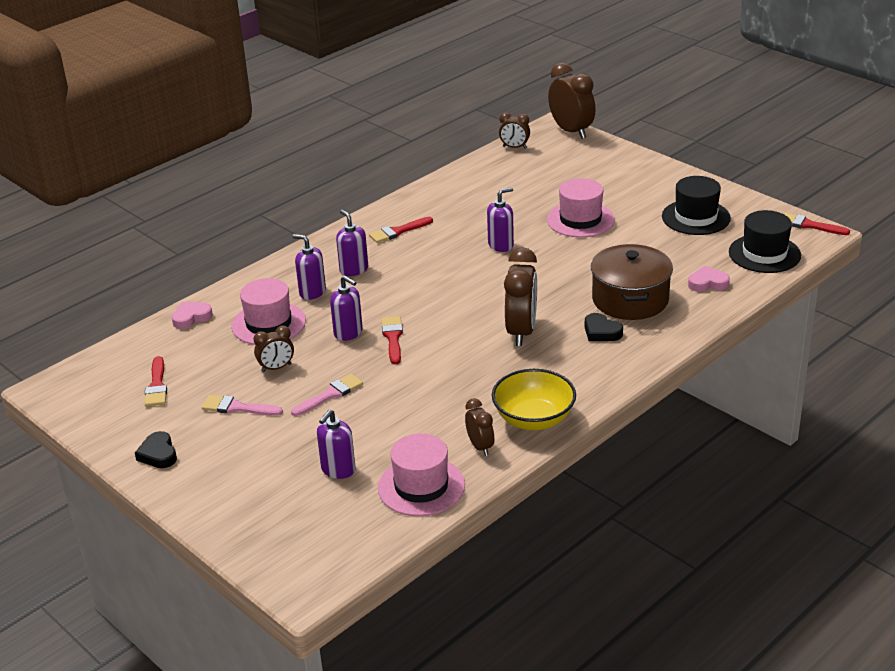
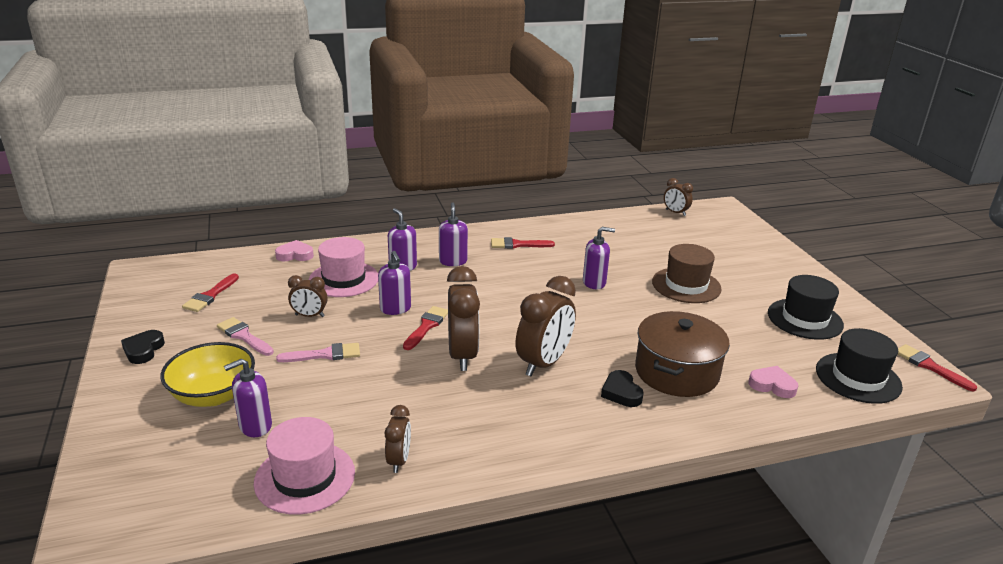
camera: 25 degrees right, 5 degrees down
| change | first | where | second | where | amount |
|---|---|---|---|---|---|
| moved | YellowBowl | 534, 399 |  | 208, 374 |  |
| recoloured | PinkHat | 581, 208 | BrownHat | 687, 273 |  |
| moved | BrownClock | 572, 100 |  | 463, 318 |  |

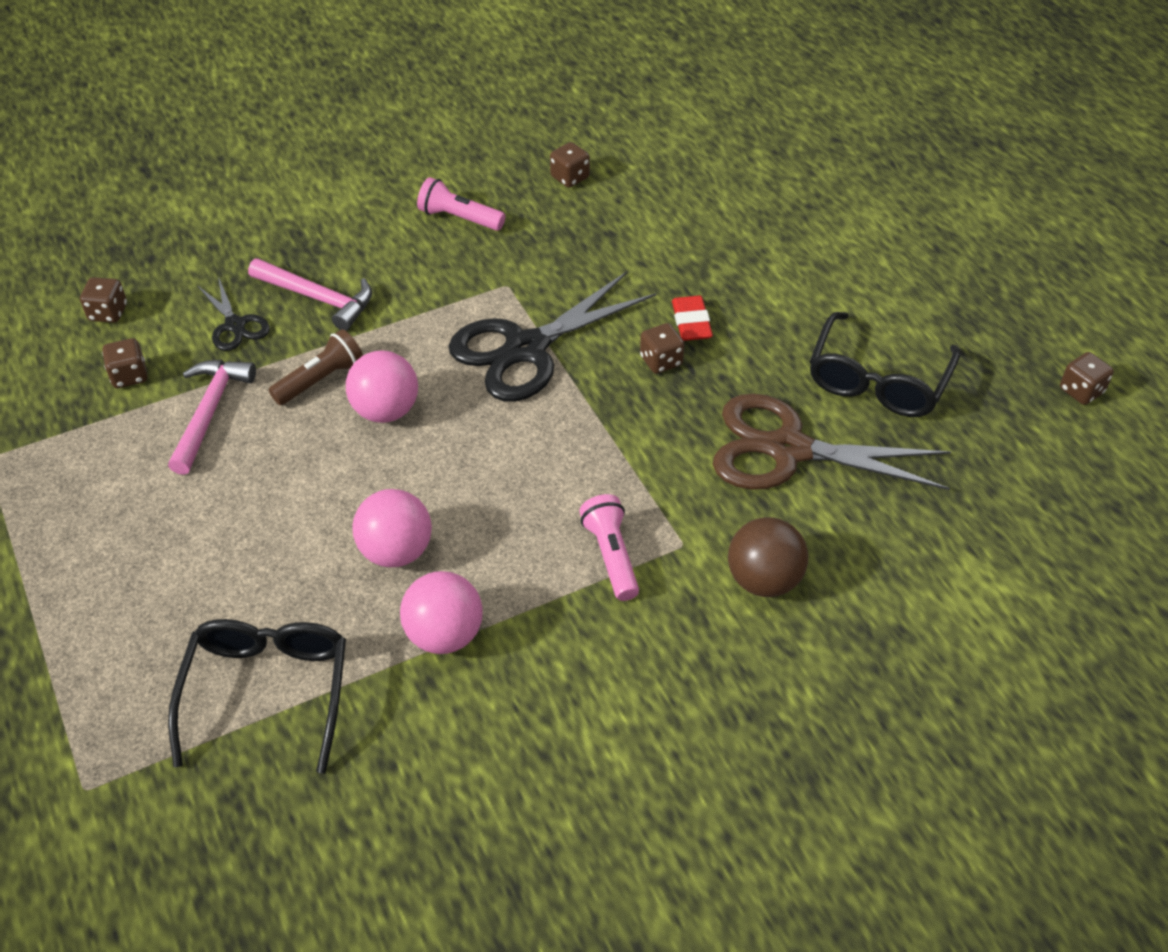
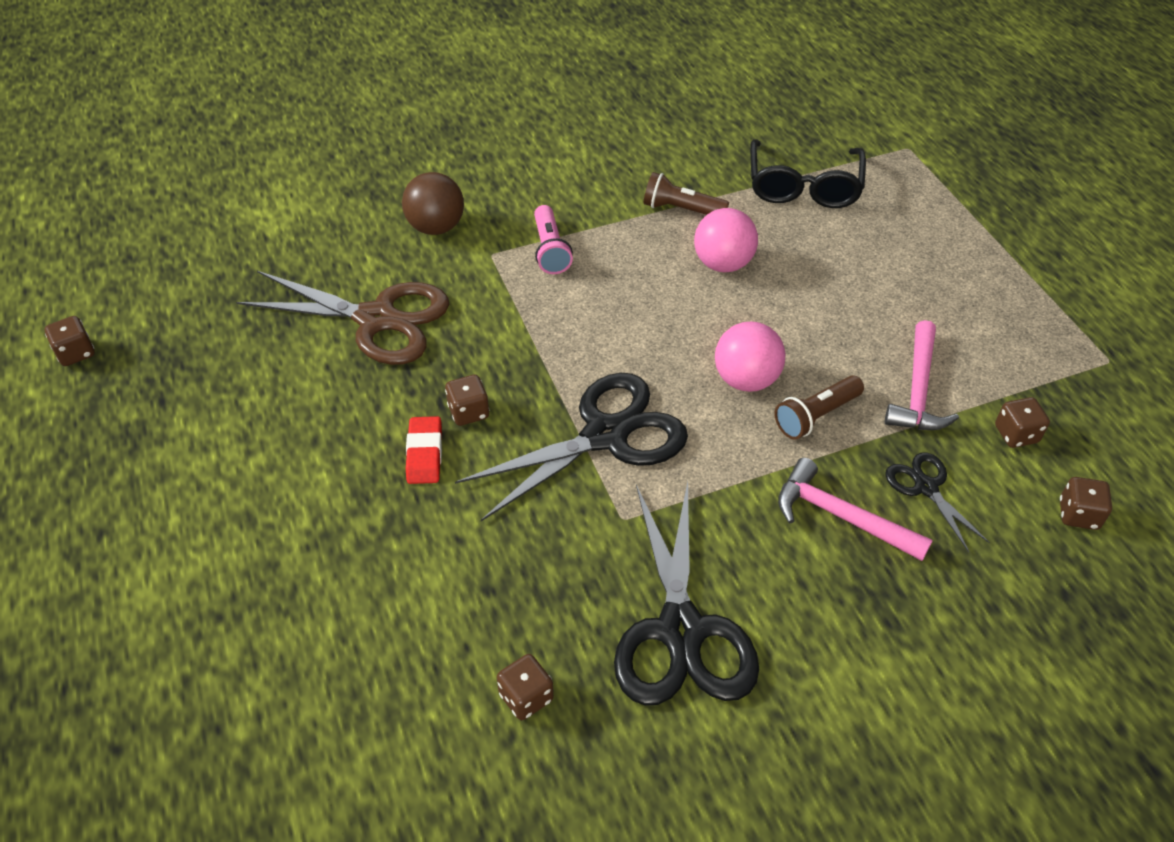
camera: 175 degrees left, 0 degrees up
| change | first | where | second | where | amount |
|---|---|---|---|---|---|
| replaced | PinkBall | 441, 612 | BrownFlashlight | 686, 193 |  |
| replaced | PinkFlashlight | 461, 204 | BlackScissors | 686, 594 |  |
| removed | BlackGlasses | 885, 364 |  |  |  |

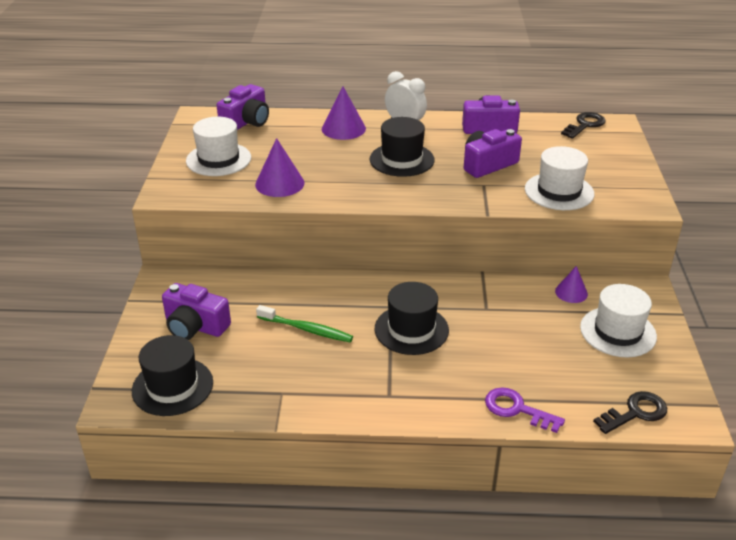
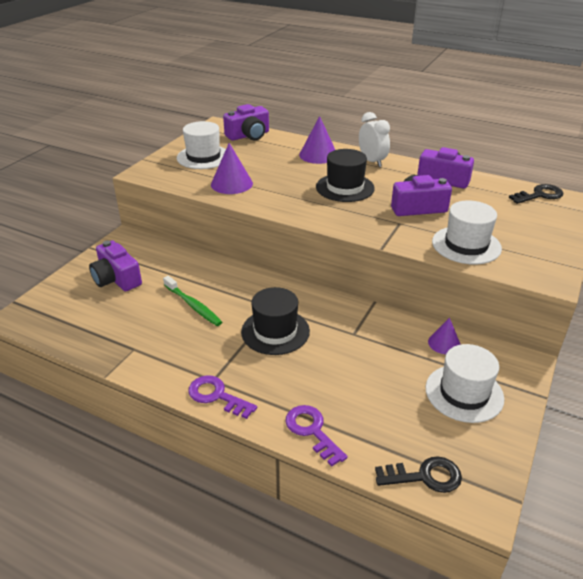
camera: 25 degrees right, 0 degrees up
| change | first | where | second | where | amount |
|---|---|---|---|---|---|
| removed | BlackHat | 172, 375 |  |  |  |
| added |  |  | PurpleKey | 222, 397 |  |

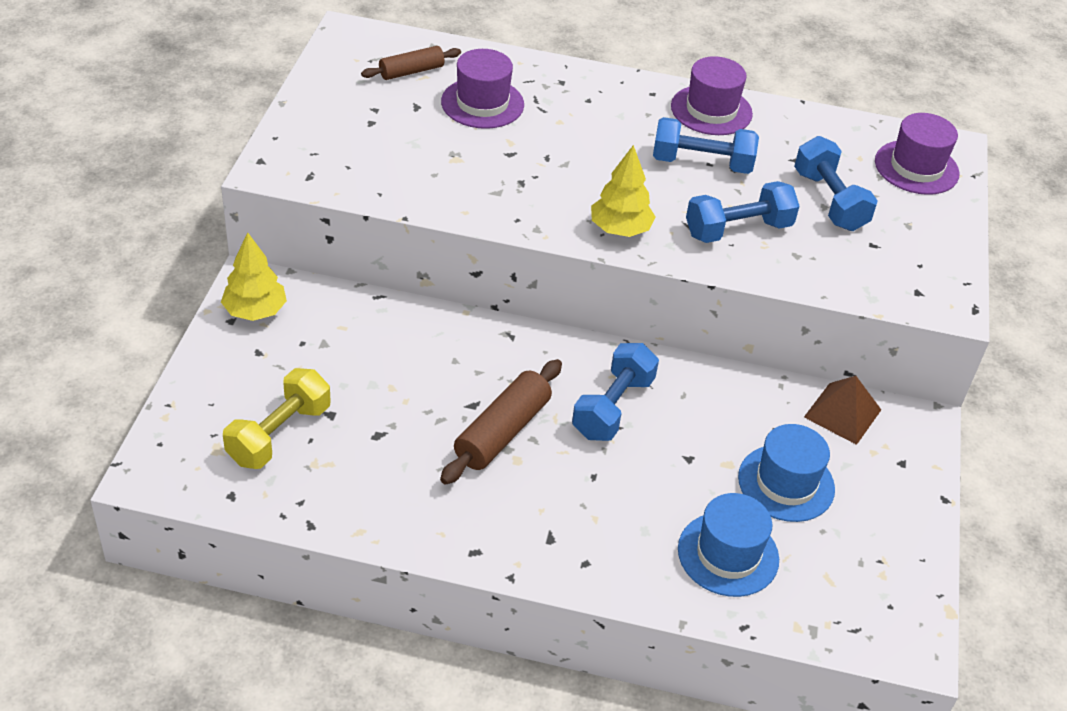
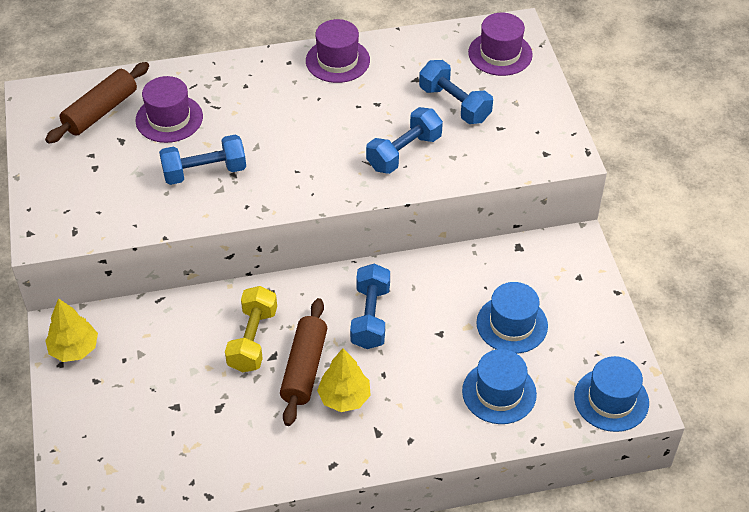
camera: 20 degrees left, 5 degrees up
| change | first | where | second | where | amount |
|---|---|---|---|---|---|
| moved | YellowDumbbell | 277, 418 |  | 251, 329 |  |
| resized | BrownRollingPin | 411, 63 |  | 97, 103 | x1.57 |
| moved | YellowTree | 623, 191 |  | 344, 380 |  |
| moved | BlueDumbbell | 706, 145 |  | 202, 159 |  |
| removed | BrownPyramid | 842, 410 |  |  |  |
| added |  |  | BlueHat | 611, 394 |  |

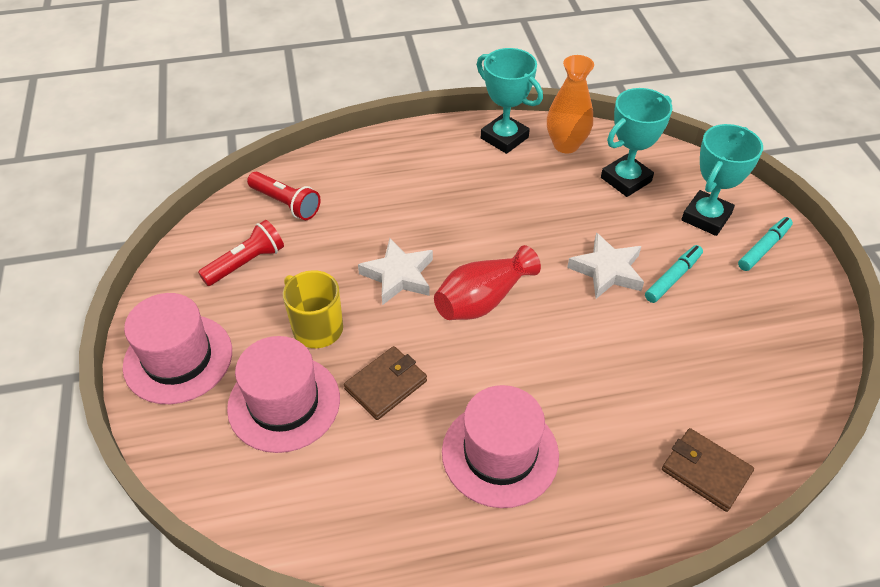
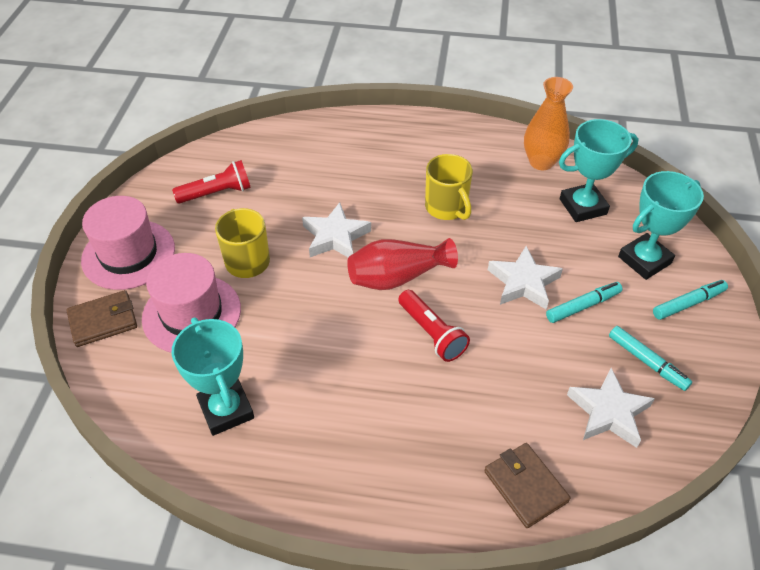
camera: 20 degrees right, 0 degrees up
| change | first | where | second | where | amount |
|---|---|---|---|---|---|
| moved | RedFlashlight | 284, 196 |  | 434, 326 |  |
| moved | BrownWallet | 385, 383 |  | 101, 318 |  |
| removed | PinkHat | 500, 446 |  |  |  |
| moved | TurquoiseTrophy | 510, 101 |  | 212, 376 |  |
| added |  |  | YellowMug | 449, 187 |  |
| added |  |  | WhiteStar | 611, 408 |  |
| added |  |  | TurquoiseMarker | 650, 358 |  |

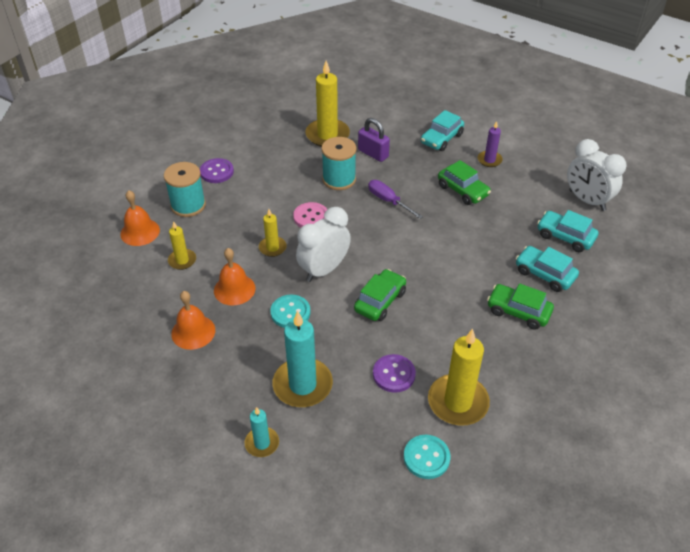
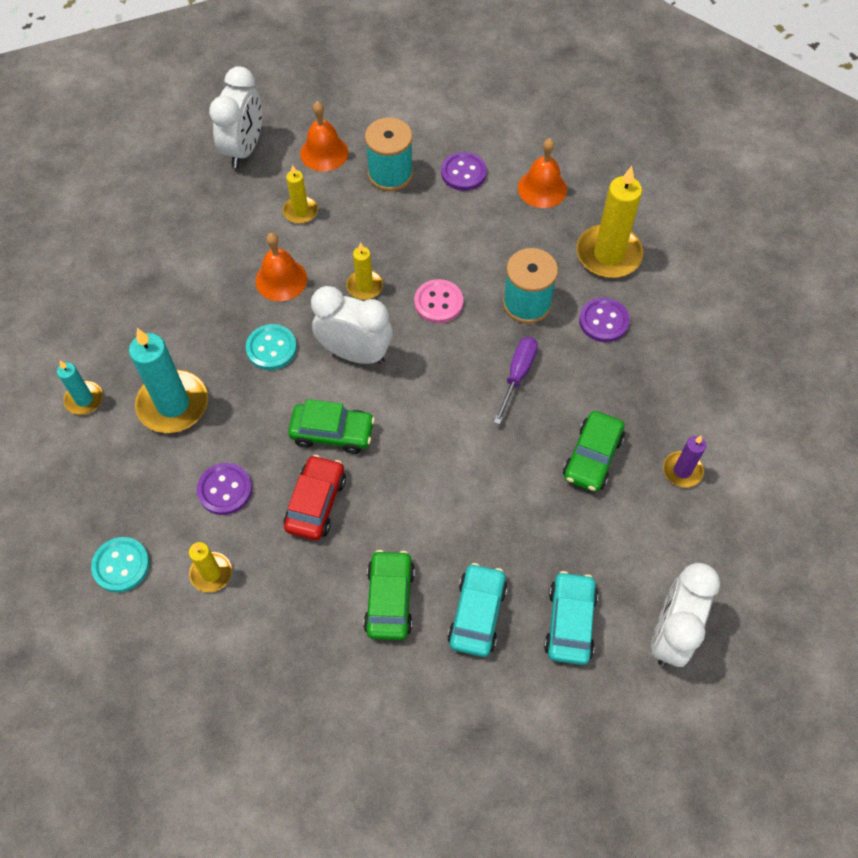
camera: 65 degrees right, 15 degrees up
| change | first | where | second | where | amount |
|---|---|---|---|---|---|
| moved | OrangeBell | 193, 320 |  | 542, 173 |  |
| replaced | PurplePadlock | 374, 140 | PurpleButton | 604, 319 |  |
| removed | TurquoiseCar | 442, 130 |  |  |  |
| resized | YellowCandle | 459, 377 |  | 210, 567 | x0.54 |
| added |  |  | WhiteClock | 235, 117 |  |
| added |  |  | RedCar | 315, 497 |  |

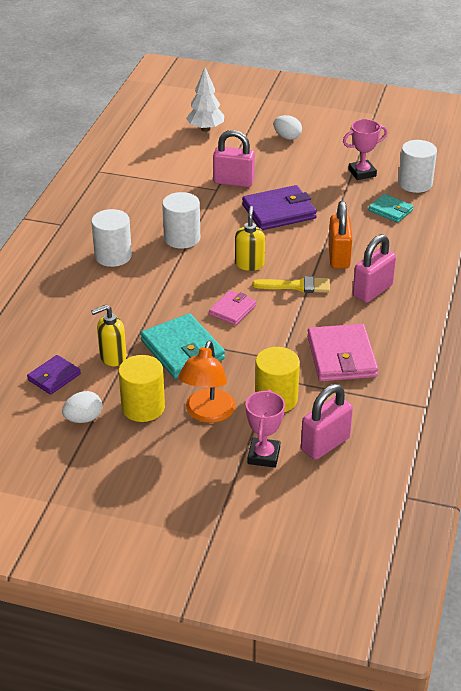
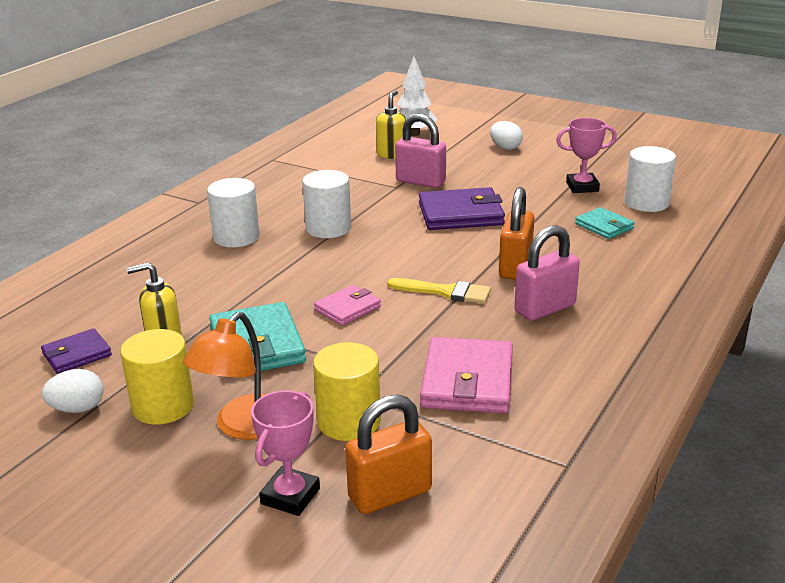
camera: 15 degrees right, 10 degrees down
| change | first | where | second | where | amount |
|---|---|---|---|---|---|
| moved | YellowSoapDispenser | 250, 238 |  | 391, 124 |  |
| recoloured | PinkPadlock | 327, 422 | OrangePadlock | 388, 454 |  |

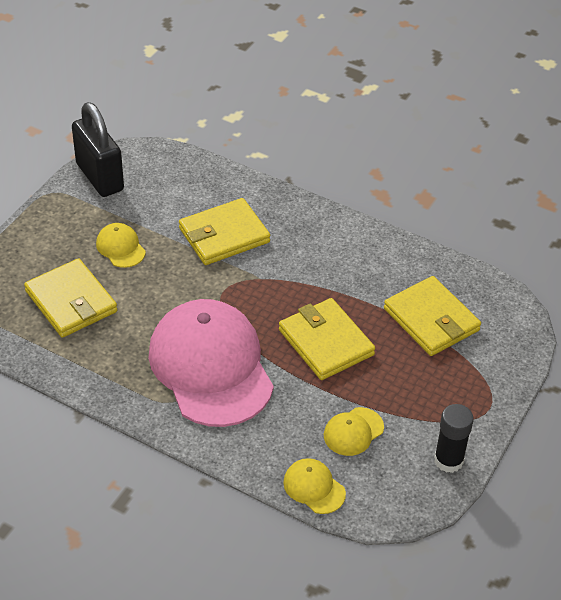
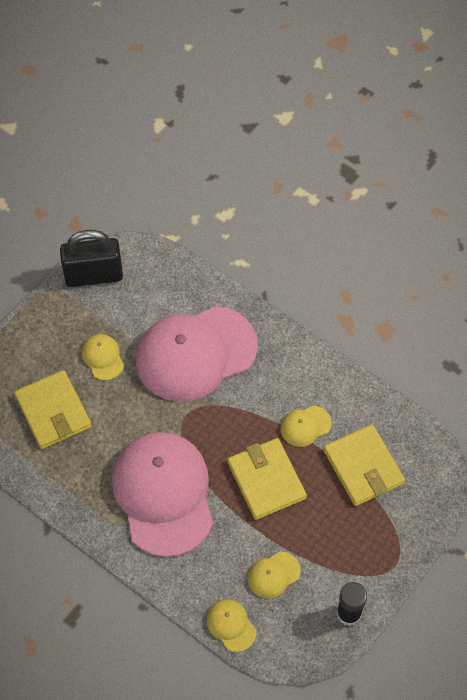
camera: 10 degrees right, 15 degrees up
| change | first | where | second | where | amount |
|---|---|---|---|---|---|
| turned | BlackPadlock | 98, 149 |  | 91, 258 | 75 degrees counterclockwise |
| replaced | YellowWallet | 224, 231 | PinkCap | 197, 354 |  |
| added |  |  | YellowCap | 306, 426 |  |

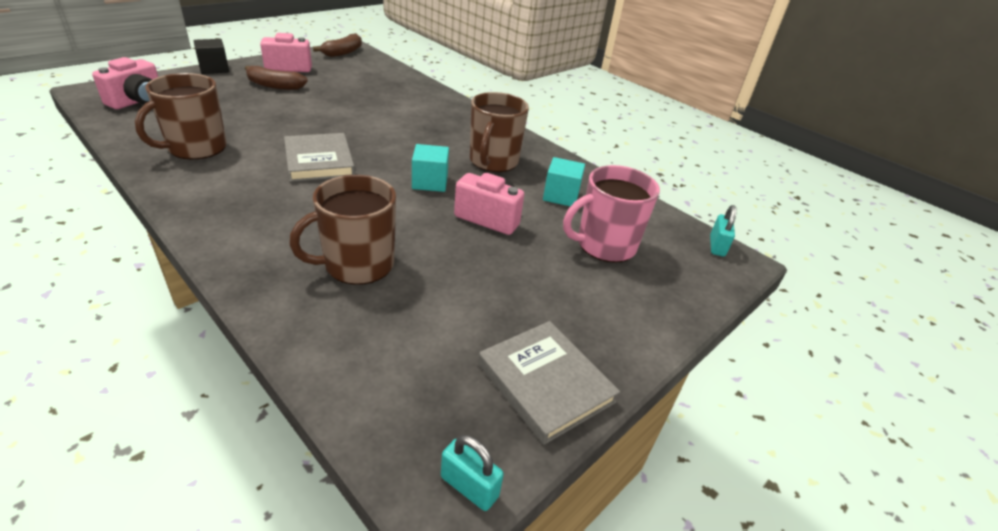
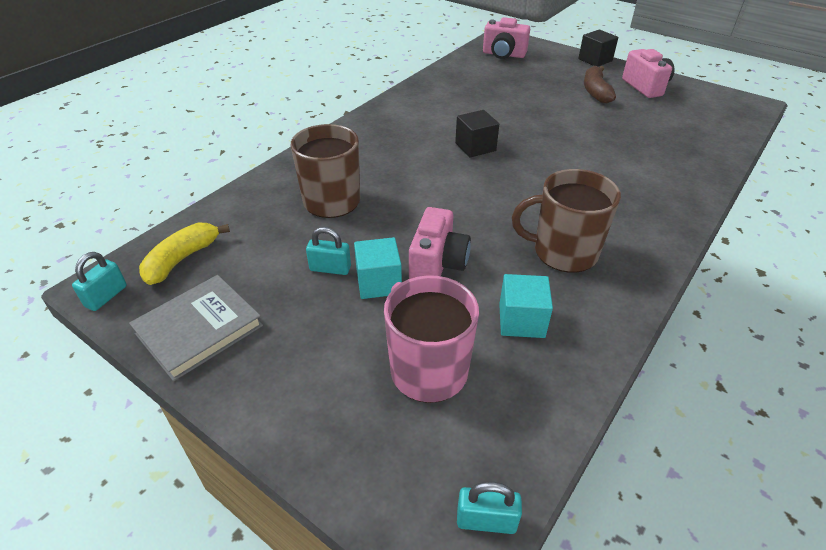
camera: 85 degrees right, 5 degrees up
| change | first | where | second | where | amount |
|---|---|---|---|---|---|
| removed | BrownMug | 181, 116 |  |  |  |
| replaced | GreyBook | 319, 157 | BlackCube | 477, 134 |  |
| removed | BrownBanana | 337, 45 |  |  |  |
| moved | TurquoiseCube | 430, 168 |  | 378, 268 |  |
| added |  |  | YellowBanana | 184, 254 |  |
| added |  |  | TurquoisePadlock | 328, 251 |  |

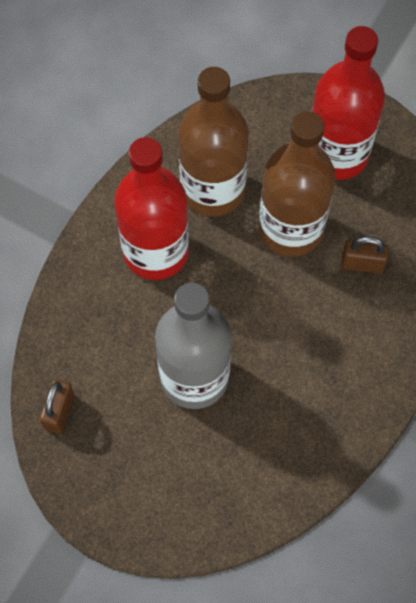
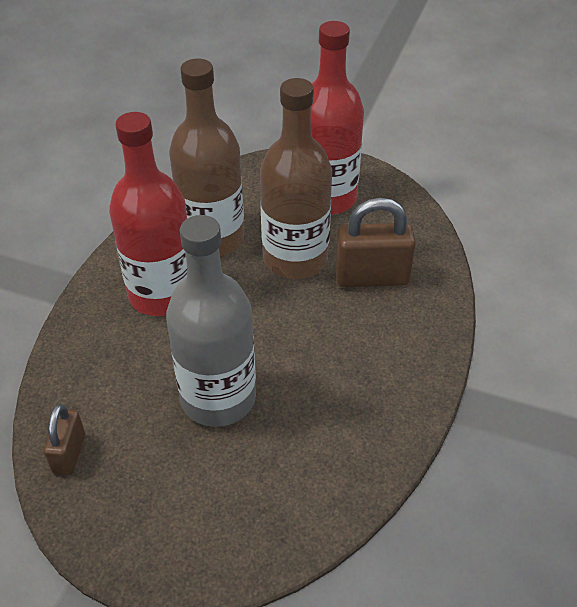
camera: 10 degrees left, 20 degrees down
| change | first | where | second | where | amount |
|---|---|---|---|---|---|
| resized | BrownPadlock | 365, 254 |  | 375, 242 | x1.70 |

